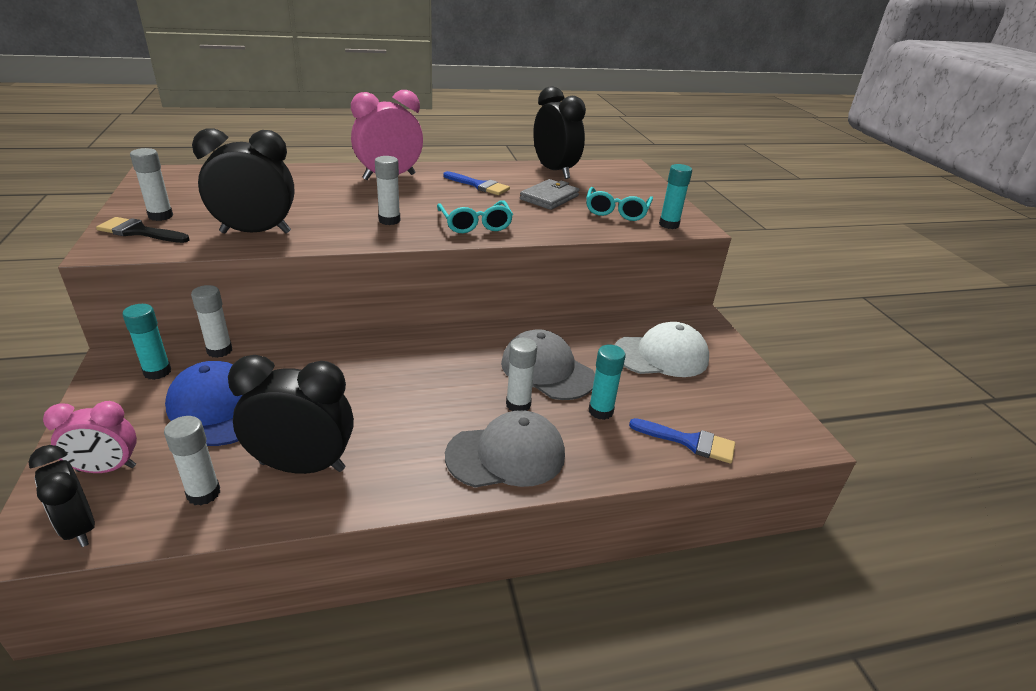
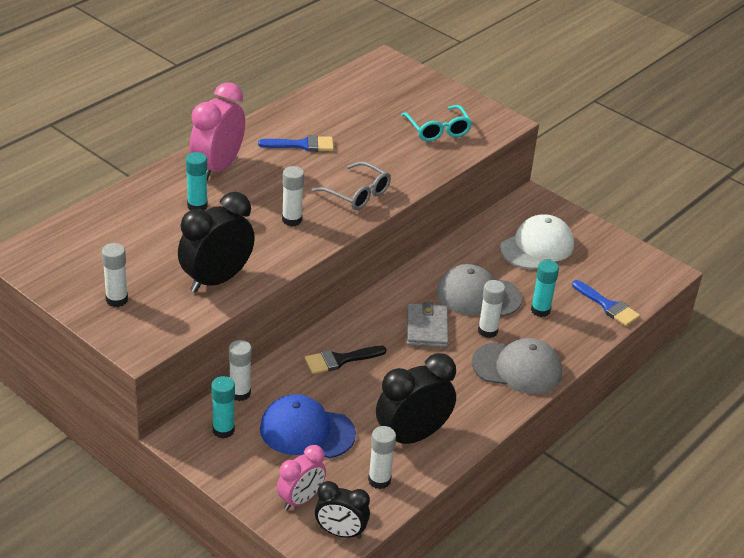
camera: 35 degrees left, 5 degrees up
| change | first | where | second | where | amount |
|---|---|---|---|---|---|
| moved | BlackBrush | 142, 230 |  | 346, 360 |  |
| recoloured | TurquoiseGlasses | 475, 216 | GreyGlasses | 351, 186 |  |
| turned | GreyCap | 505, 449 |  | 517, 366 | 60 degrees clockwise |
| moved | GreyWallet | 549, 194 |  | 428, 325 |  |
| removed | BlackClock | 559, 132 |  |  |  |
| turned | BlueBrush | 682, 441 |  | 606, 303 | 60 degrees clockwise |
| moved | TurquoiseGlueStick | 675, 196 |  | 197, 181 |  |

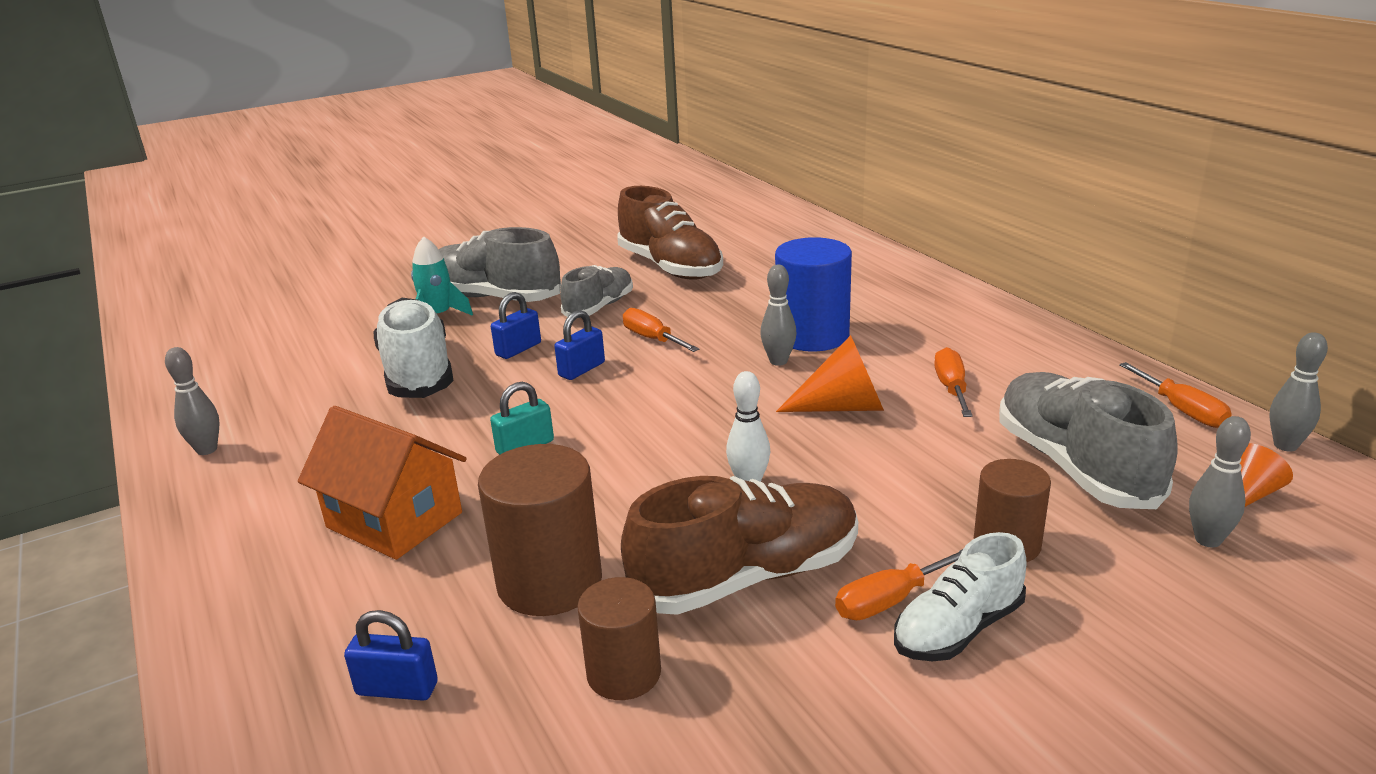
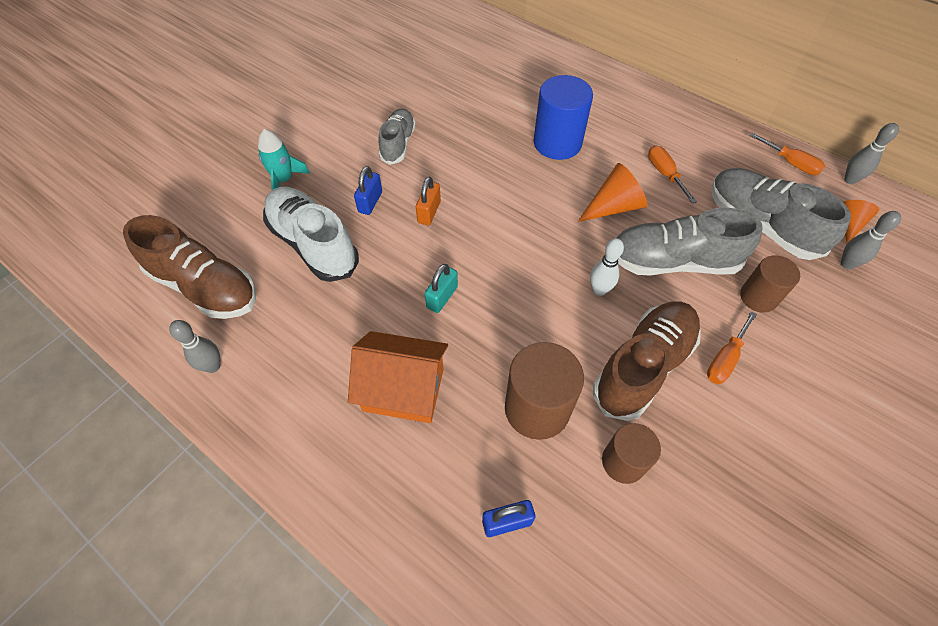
camera: 25 degrees left, 30 degrees up
| change | first | where | second | where | amount |
|---|---|---|---|---|---|
| moved | GreyShoe | 499, 264 |  | 689, 242 |  |
| recoloured | BluePadlock | 579, 345 | OrangePadlock | 428, 201 |  |
| moved | BrownShoe | 670, 233 |  | 189, 267 |  |
| removed | OrangeScrewdriver | 661, 330 |  |  |  |
| removed | GreyBowlingPin | 778, 315 |  |  |  |
| removed | WhiteShoe | 960, 596 |  |  |  |

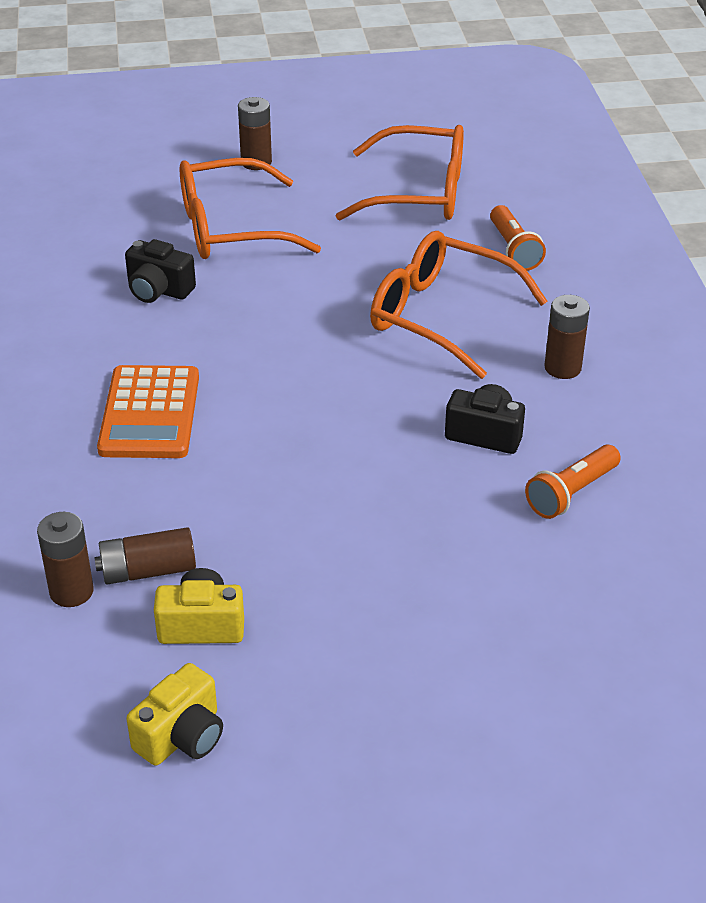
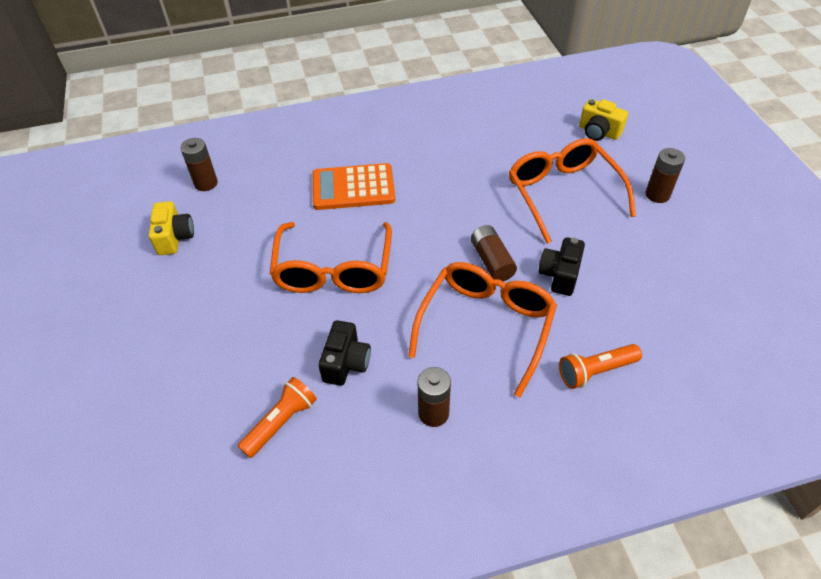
camera: 85 degrees right, 10 degrees up
| change | first | where | second | where | amount |
|---|---|---|---|---|---|
| moved | BrownBattery | 145, 555 |  | 494, 253 |  |
| moved | BlackCamera | 160, 271 |  | 561, 266 |  |
| moved | YellowCamera | 174, 714 |  | 603, 120 |  |
| moved | OrangeGlasses | 400, 173 |  | 331, 257 |  |
| turned | OrangeFlashlight | 573, 482 |  | 277, 417 | 90 degrees clockwise |

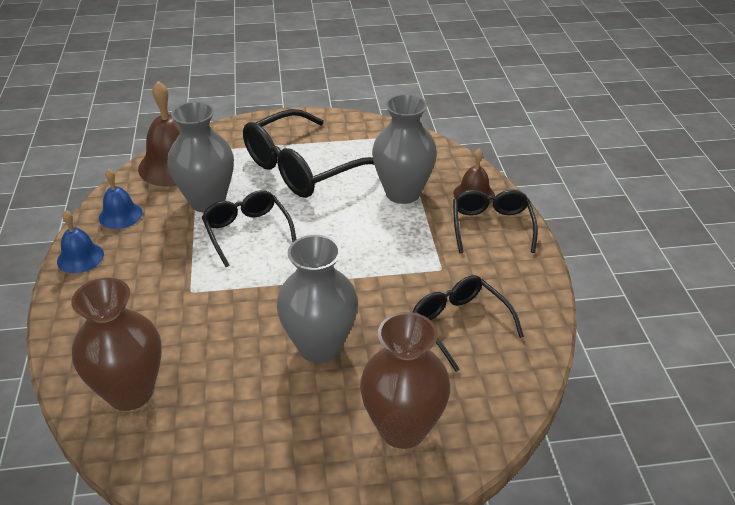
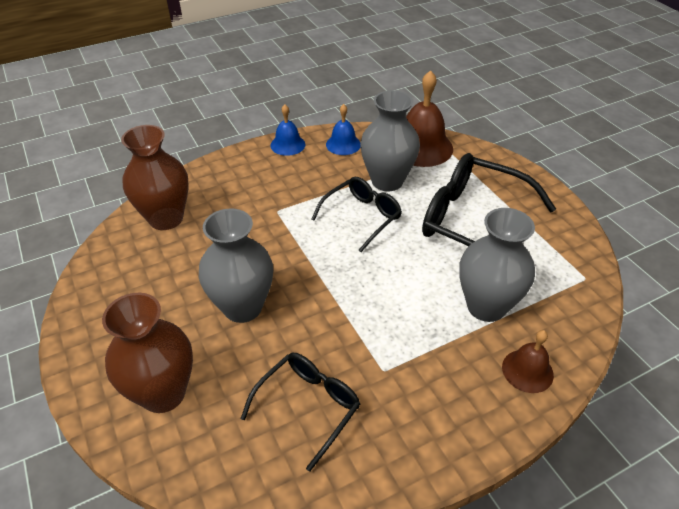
camera: 70 degrees right, 5 degrees up
| change | first | where | second | where | amount |
|---|---|---|---|---|---|
| removed | BlackGlasses | 495, 221 |  |  |  |

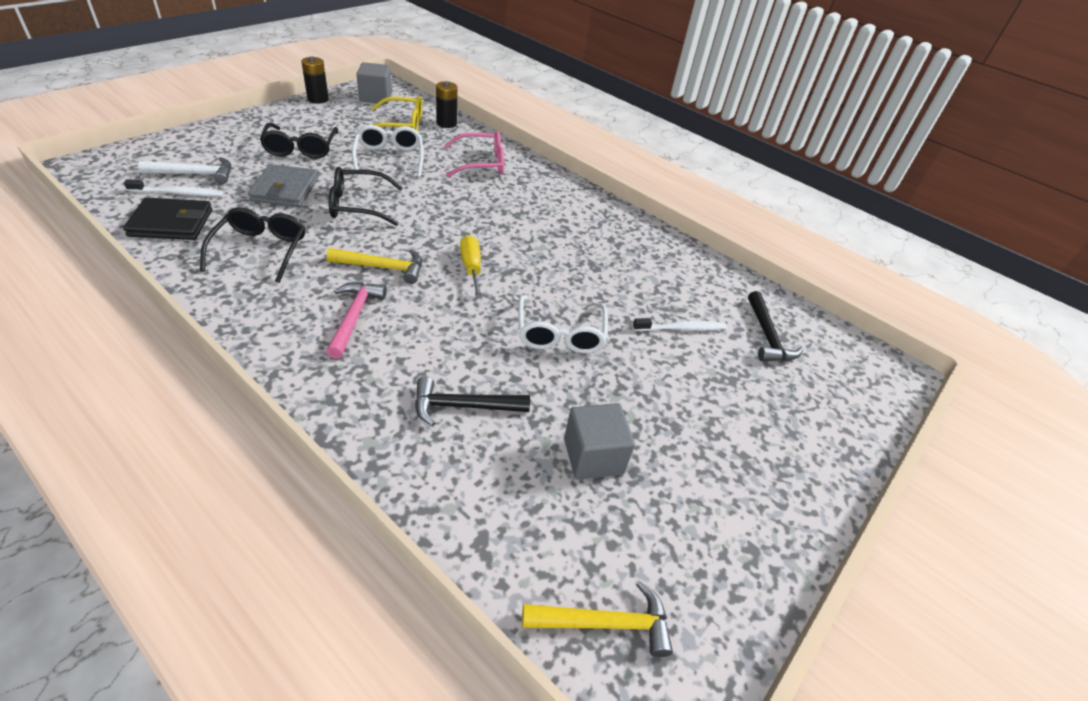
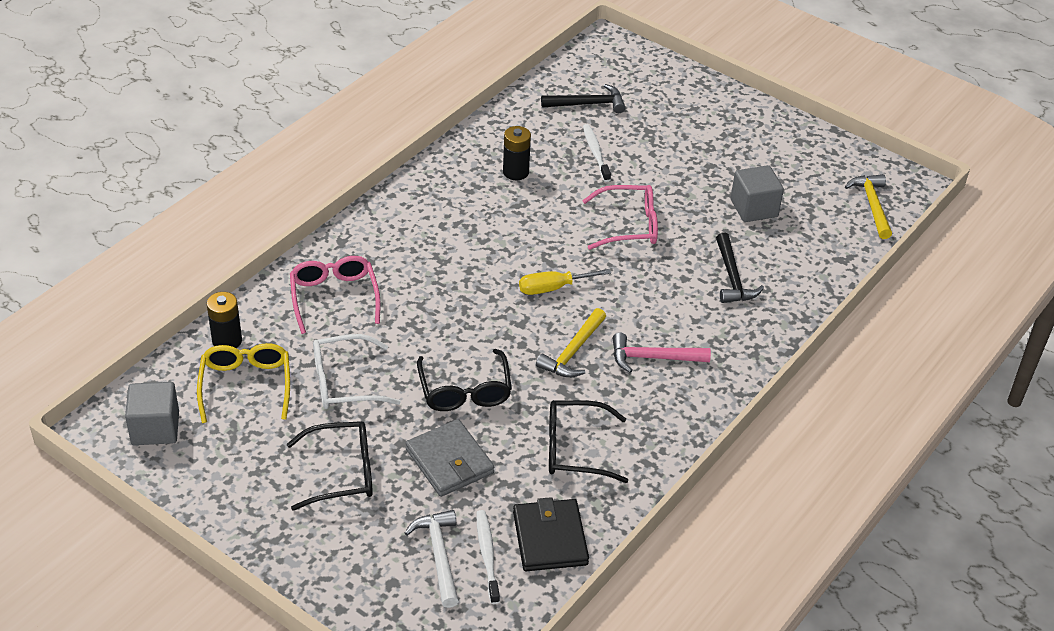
camera: 90 degrees left, 0 degrees up
| change | first | where | second | where | amount |
|---|---|---|---|---|---|
| turned | GreyWallet | 283, 185 |  | 449, 458 | 60 degrees clockwise |
| moved | BlackBattery | 315, 80 |  | 517, 153 |  |
| turned | YellowHammer | 374, 266 |  | 571, 343 | 150 degrees counterclockwise |
| recoloured | WhiteGlasses | 563, 324 | PinkGlasses | 620, 217 |  |

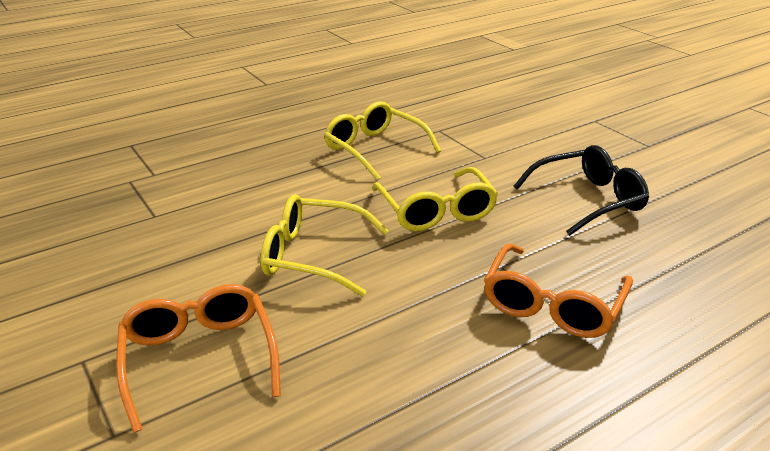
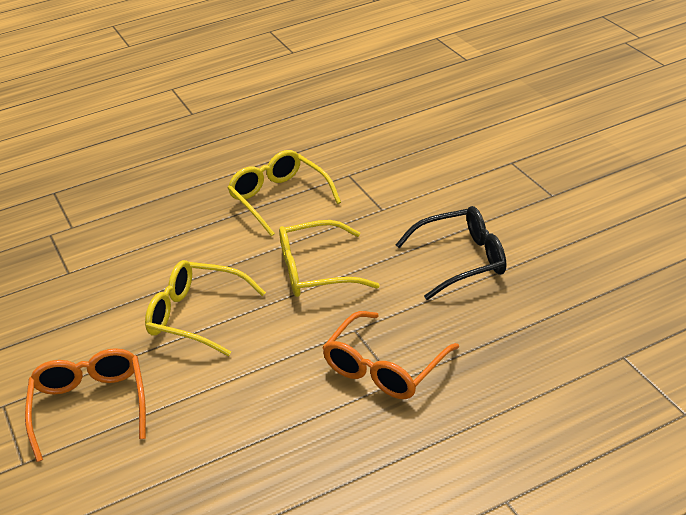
camera: 10 degrees right, 5 degrees up
| change | first | where | second | where | amount |
|---|---|---|---|---|---|
| turned | YellowGlasses | 435, 199 |  | 329, 258 | 90 degrees clockwise |

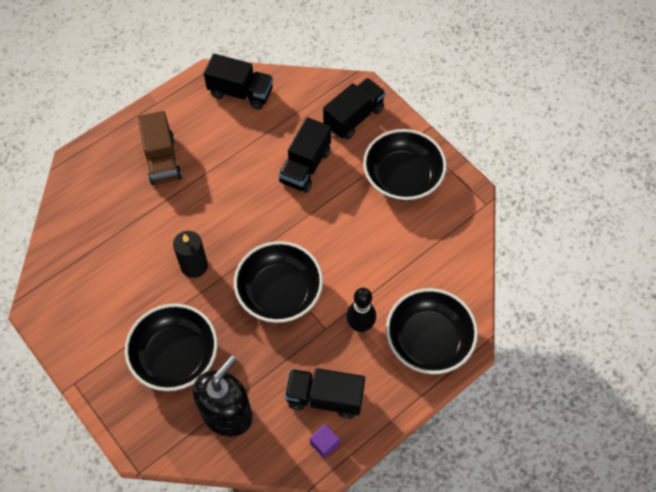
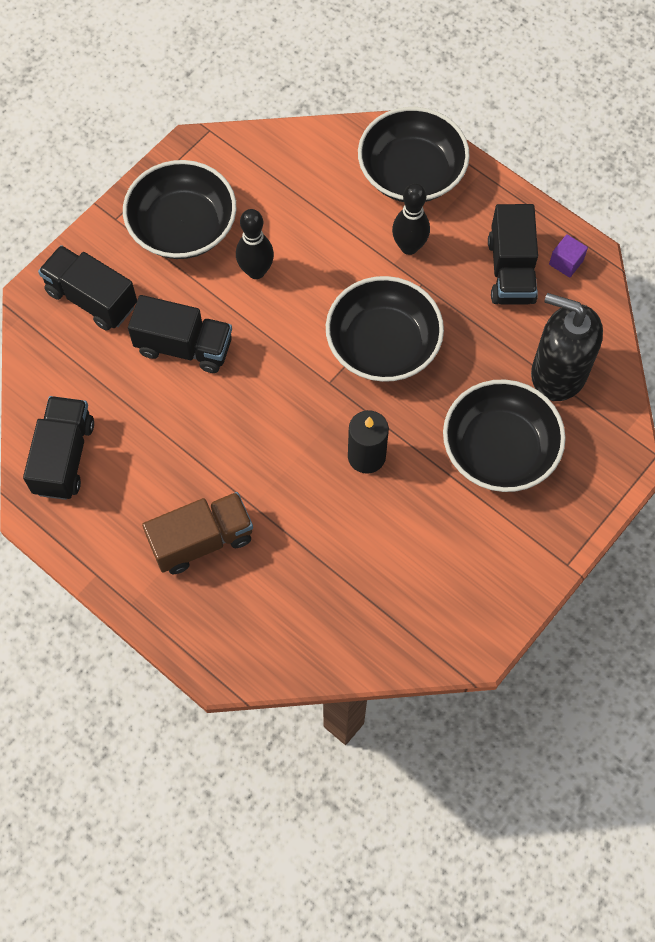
camera: 100 degrees left, 5 degrees up
| change | first | where | second | where | amount |
|---|---|---|---|---|---|
| added |  |  | BlackBowlingPin | 255, 244 |  |

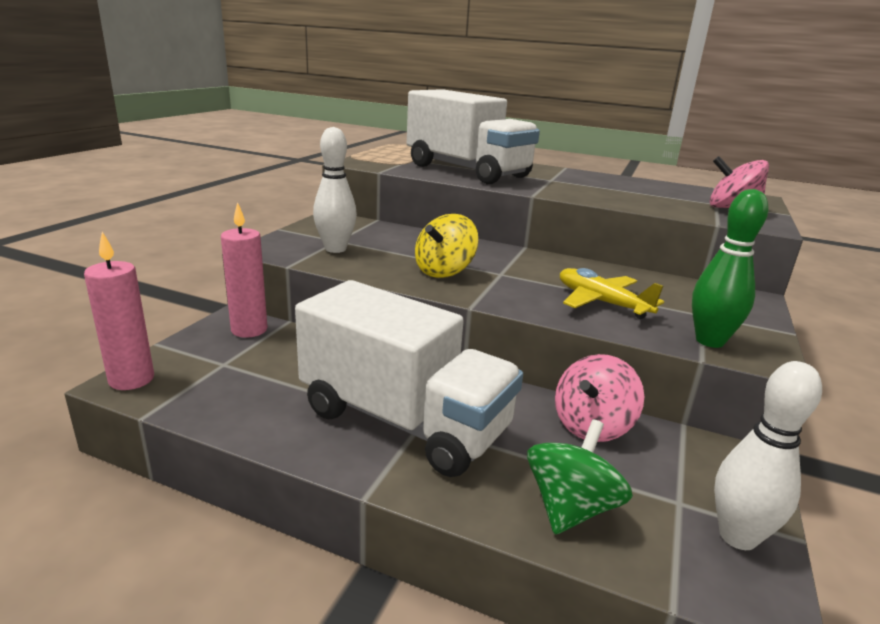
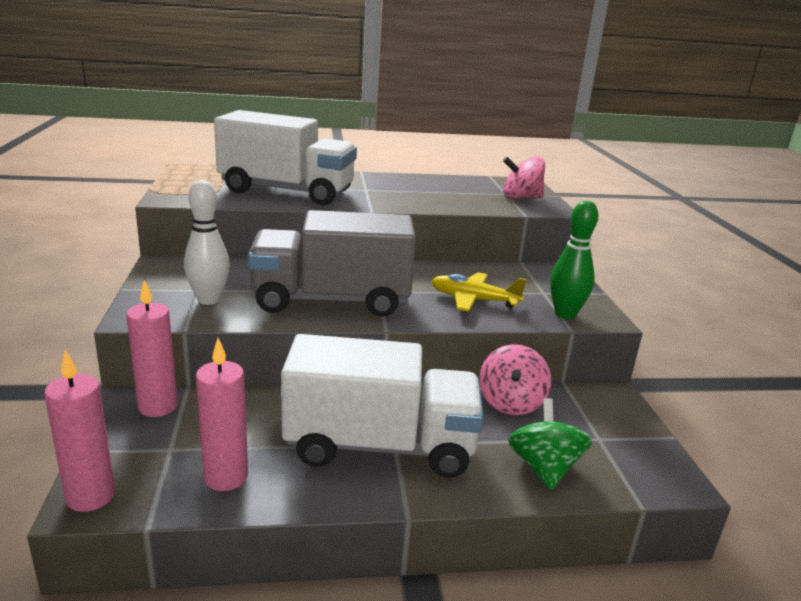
camera: 30 degrees left, 0 degrees up
| change | first | where | second | where | amount |
|---|---|---|---|---|---|
| replaced | YellowSpinningTop | 447, 246 | GreyTruck | 332, 263 |  |
| removed | WhiteBowlingPin | 768, 455 |  |  |  |
| added |  |  | PinkCandle | 222, 414 |  |

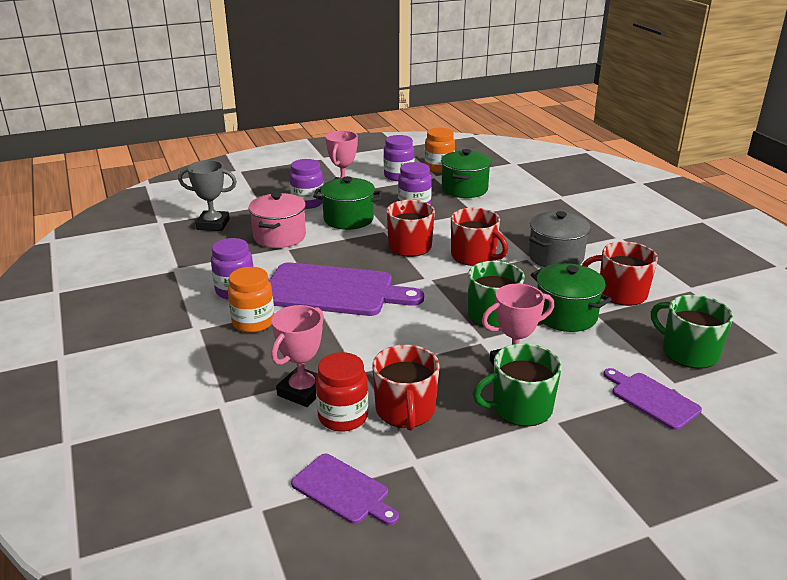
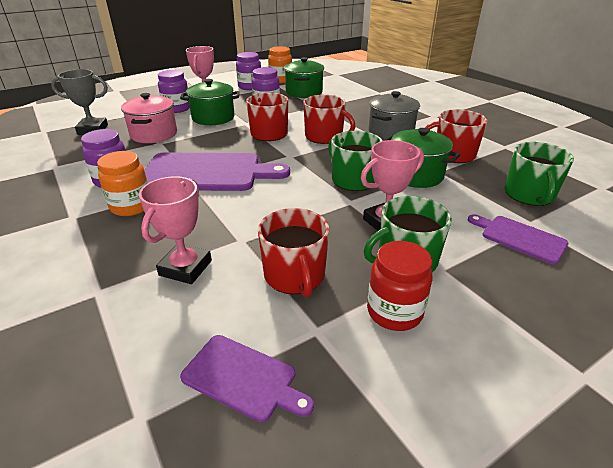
camera: 10 degrees left, 5 degrees up
| change | first | where | second | where | amount |
|---|---|---|---|---|---|
| moved | RedJar | 342, 392 |  | 400, 286 |  |
| turned | GreenMug | 692, 332 |  | 539, 174 | 120 degrees counterclockwise |

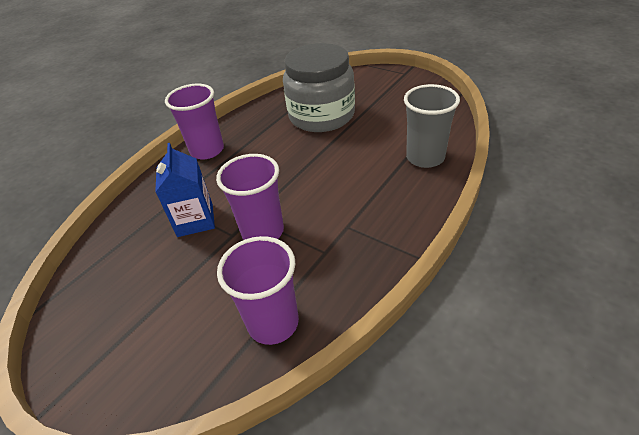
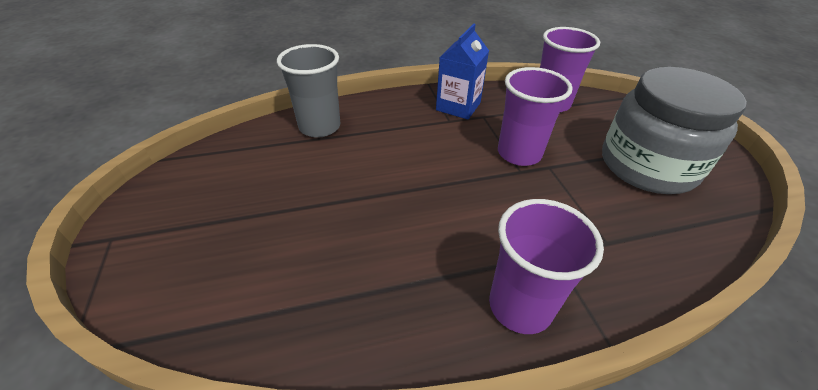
camera: 145 degrees left, 0 degrees up
| change | first | where | second | where | amount |
|---|---|---|---|---|---|
| moved | BlueCarton | 185, 190 |  | 462, 71 |  |
| moved | GreyJar | 319, 87 |  | 674, 130 |  |

